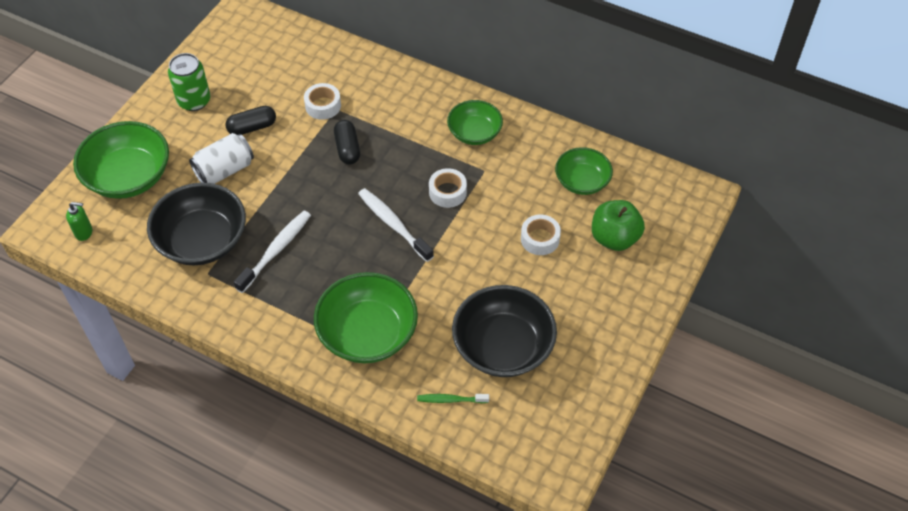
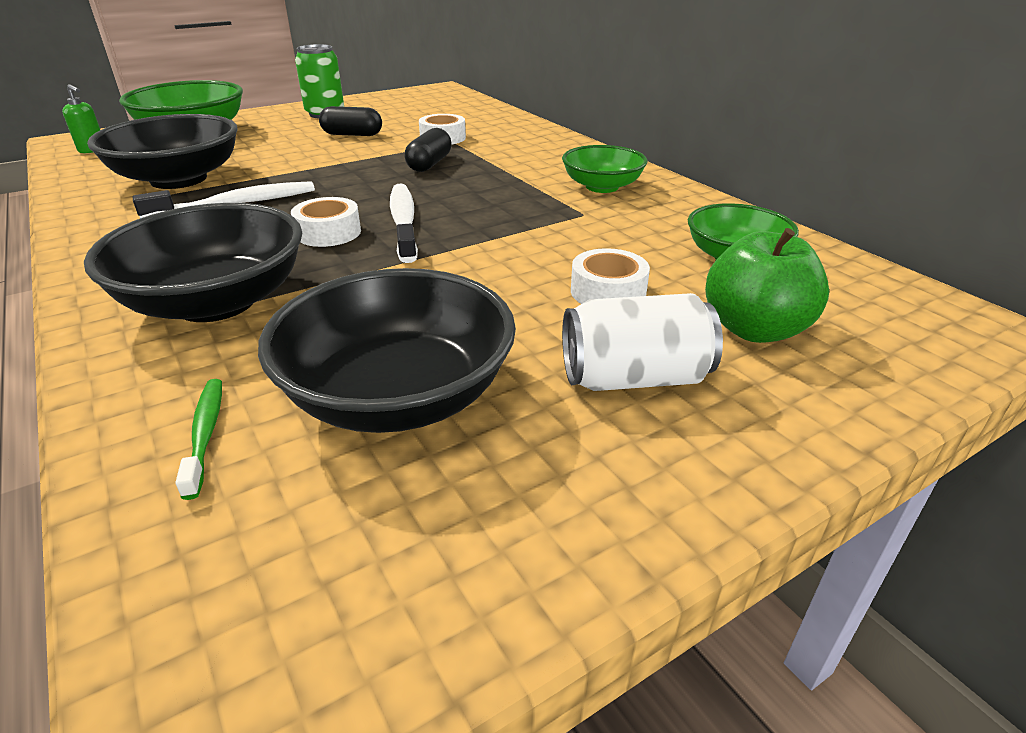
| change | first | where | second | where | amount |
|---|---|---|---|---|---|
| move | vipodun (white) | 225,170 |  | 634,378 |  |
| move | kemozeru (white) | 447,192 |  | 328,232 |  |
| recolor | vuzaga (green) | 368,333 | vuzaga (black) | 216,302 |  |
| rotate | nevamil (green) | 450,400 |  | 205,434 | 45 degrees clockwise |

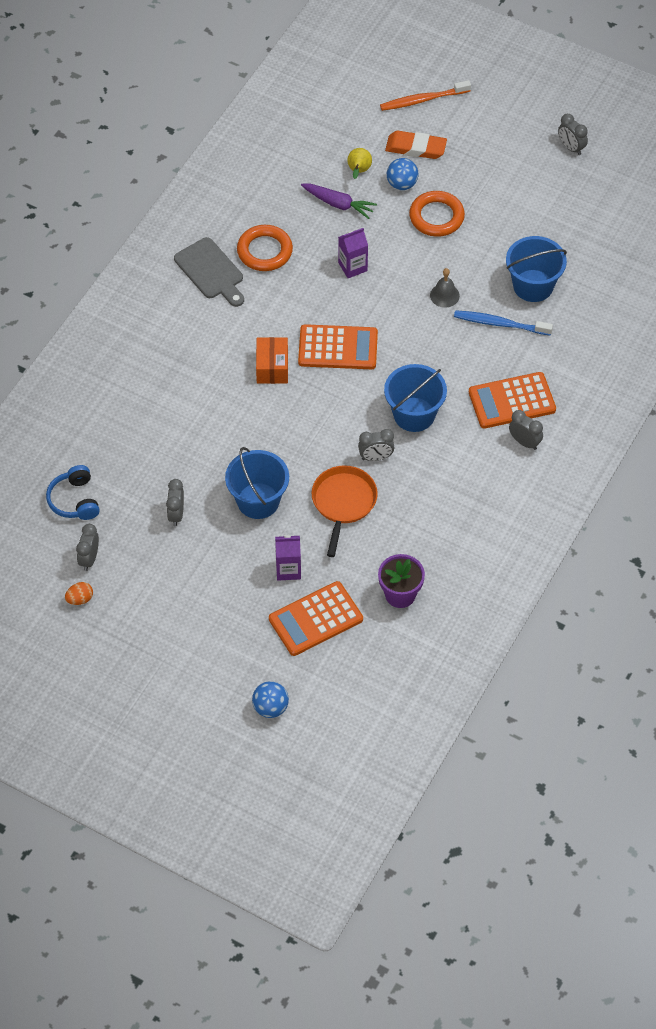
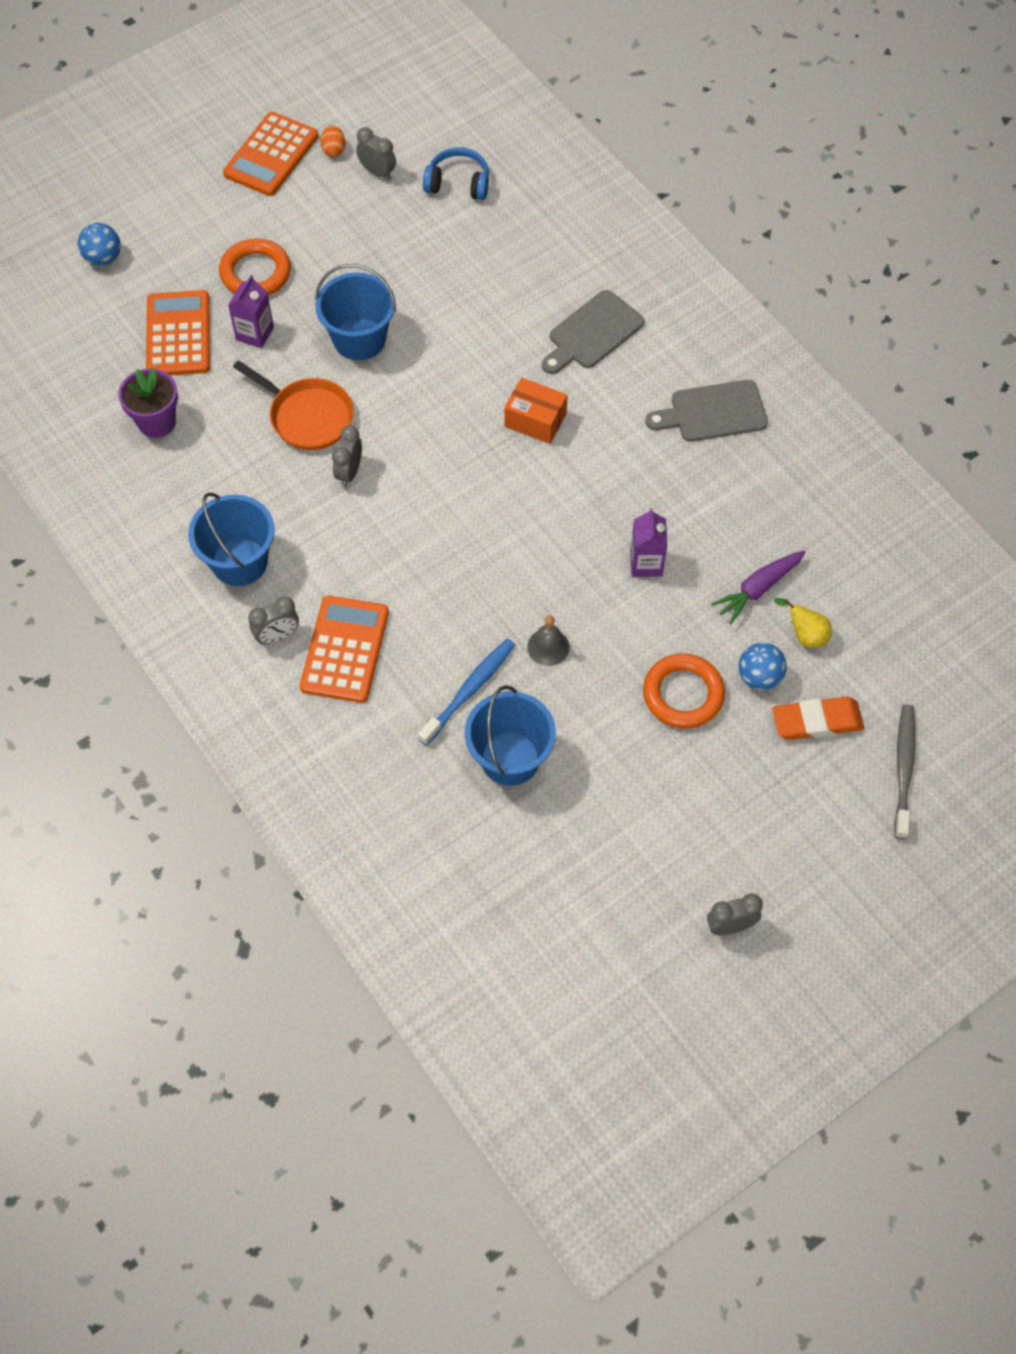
| change | first | where | second | where | amount |
|---|---|---|---|---|---|
| recolor | nevamil (orange) | 423,100 | nevamil (grey) | 903,769 |  |
| rotate | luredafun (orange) | 416,148 |  | 817,721 | 45 degrees clockwise |
| move | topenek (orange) | 264,251 |  | 255,273 |  |
| move | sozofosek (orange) | 338,348 |  | 271,155 |  |
| move | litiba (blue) | 414,414 |  | 239,562 |  |
| delete | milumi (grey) | 176,514 |  |  |  |
| insert |  |  | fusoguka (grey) | 592,333 |  |

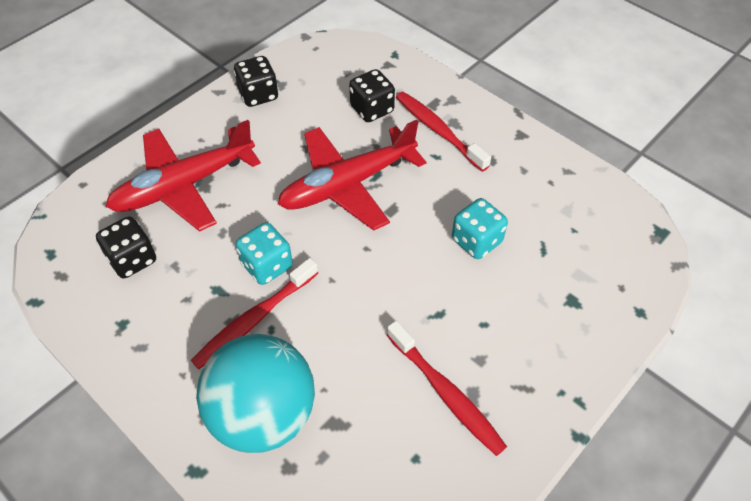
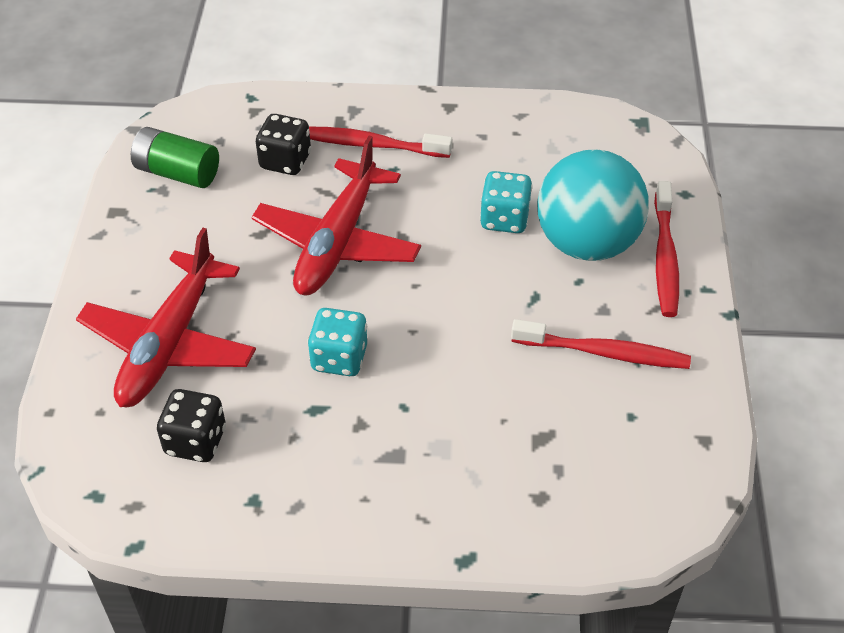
| change | first | where | second | where | amount |
|---|---|---|---|---|---|
| delete | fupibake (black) | 258,95 |  |  |  |
| move | nevamil (red) | 255,319 |  | 665,257 |  |
| move | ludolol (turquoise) | 263,414 |  | 587,243 |  |
| insert |  |  | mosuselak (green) | 177,173 |  |

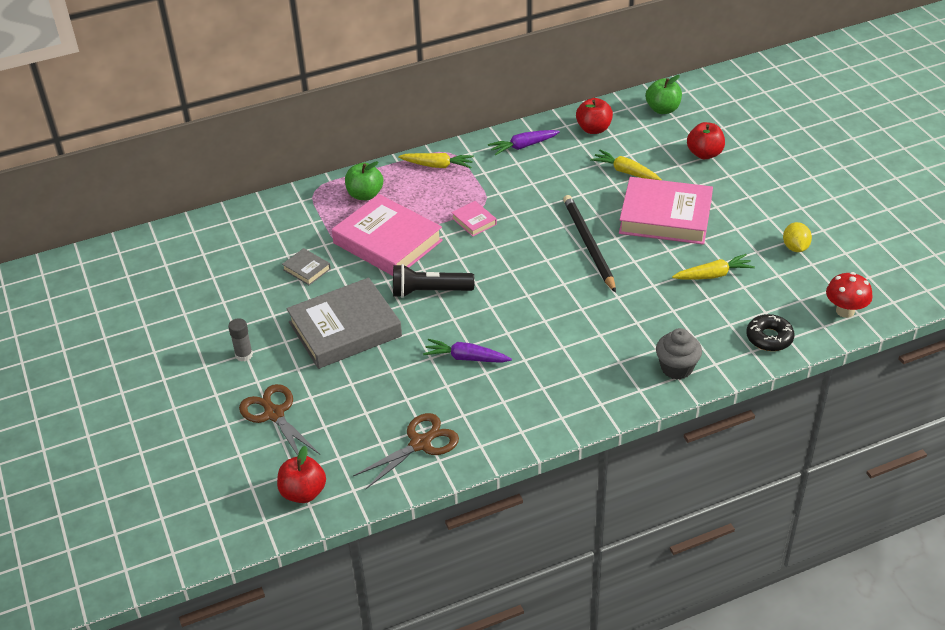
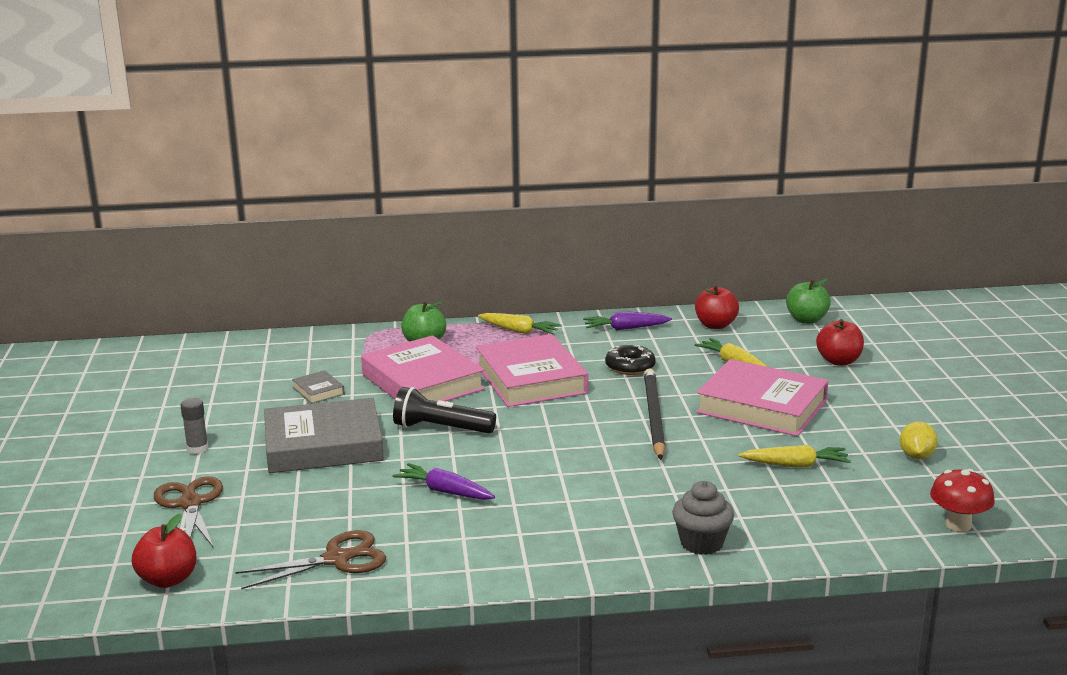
| change | first | where | second | where | amount |
|---|---|---|---|---|---|
| resize | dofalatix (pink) | 474,221 |  | 531,379 | x2.33 |
| move | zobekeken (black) | 769,338 |  | 630,367 |  |

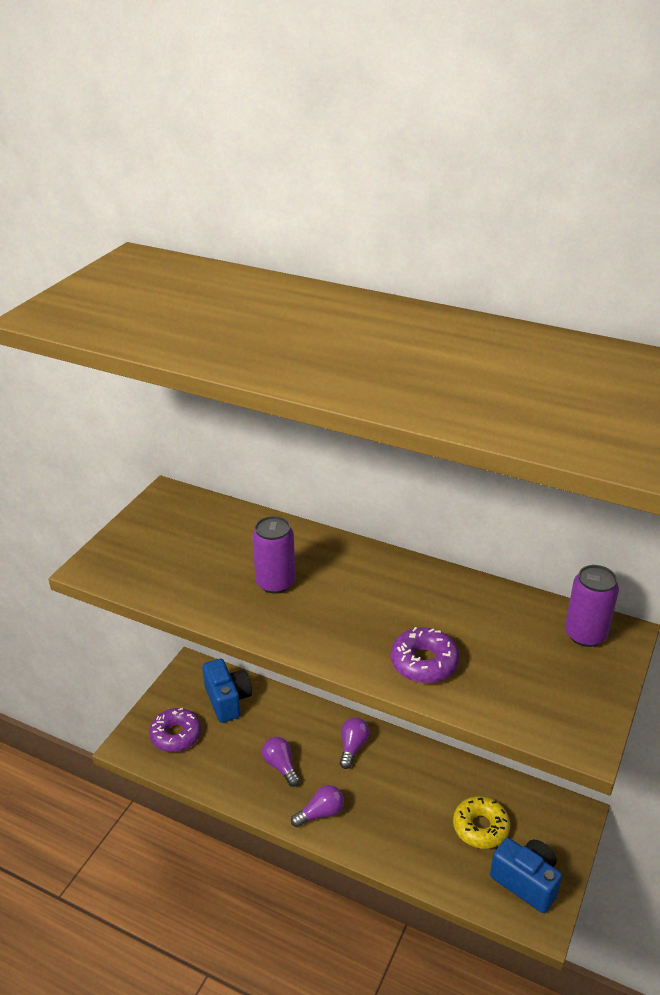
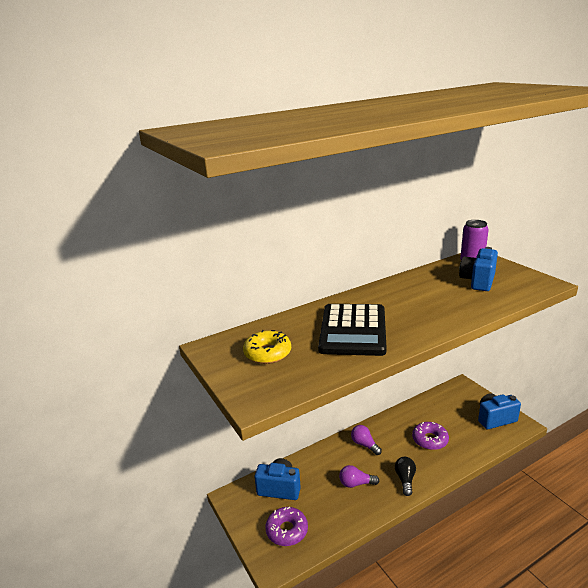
| change | first | where | second | where | amount |
|---|---|---|---|---|---|
| replace | vipodun (purple) | 275,583 | sozofosek (black) | 353,330 |  |
| move | zobekeken (purple) | 424,662 |  | 430,440 |  |
| recolor | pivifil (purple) | 320,813 | pivifil (black) | 405,480 |  |
| move | zobekeken (yellow) | 480,827 |  | 267,353 |  |
| insert |  |  | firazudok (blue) | 478,281 |  |

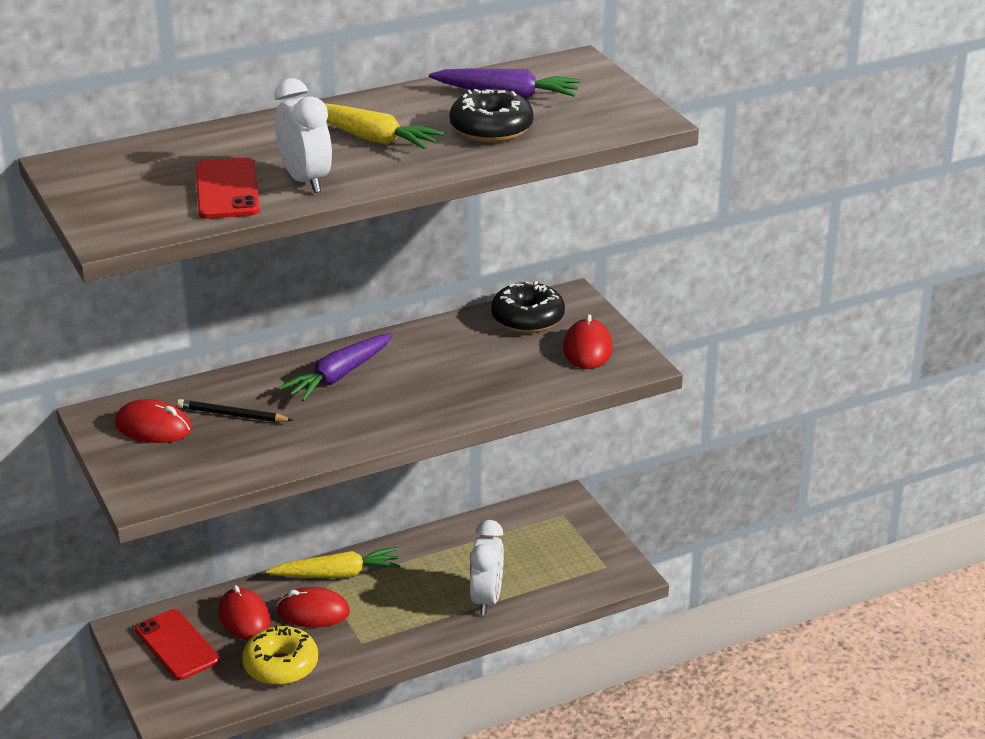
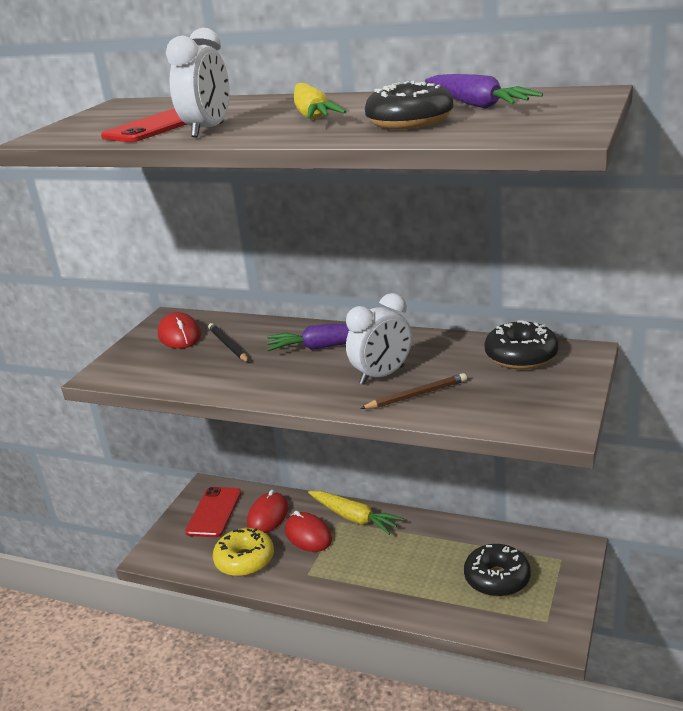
| change | first | where | second | where | amount |
|---|---|---|---|---|---|
| delete | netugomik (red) | 587,349 |  |  |  |
| move | milumi (white) | 487,599 |  | 382,375 |  |
| insert |  |  | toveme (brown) | 416,395 |  |
| insert |  |  | zobekeken (black) | 497,578 |  |

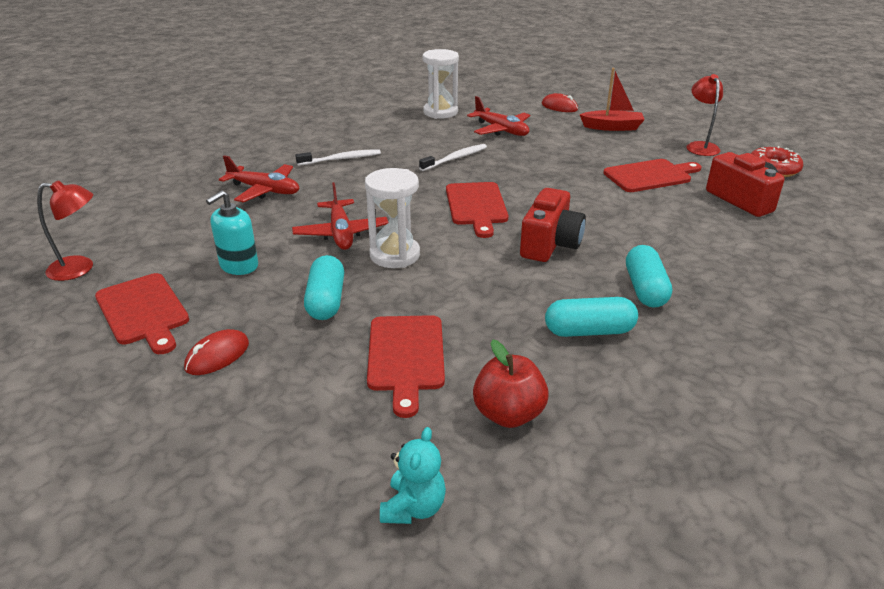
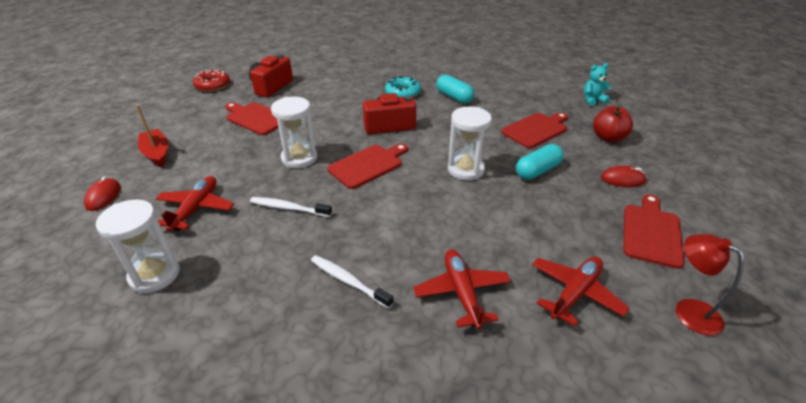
| change | first | where | second | where | amount |
|---|---|---|---|---|---|
| delete | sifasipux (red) | 700,146 |  |  |  |
| move | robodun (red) | 341,233 |  | 575,293 |  |
| delete | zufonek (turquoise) | 239,266 |  |  |  |
| replace | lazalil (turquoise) | 645,289 | zobekeken (turquoise) | 402,93 |  |
| move | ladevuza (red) | 508,414 |  | 608,138 |  |
| insert |  |  | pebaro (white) | 299,158 |  |

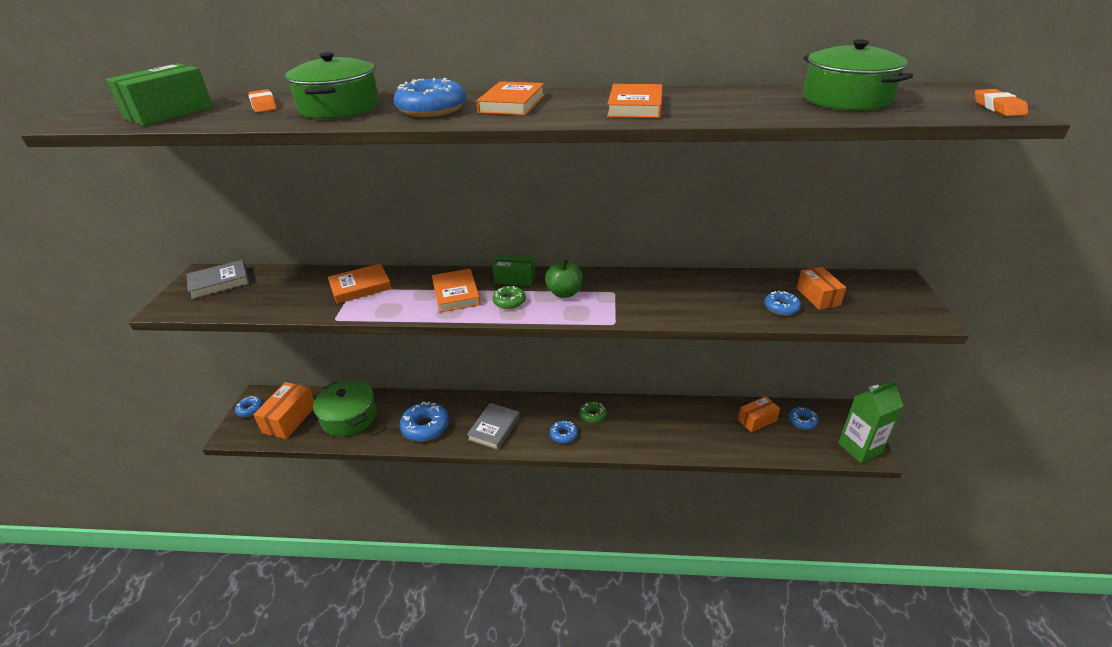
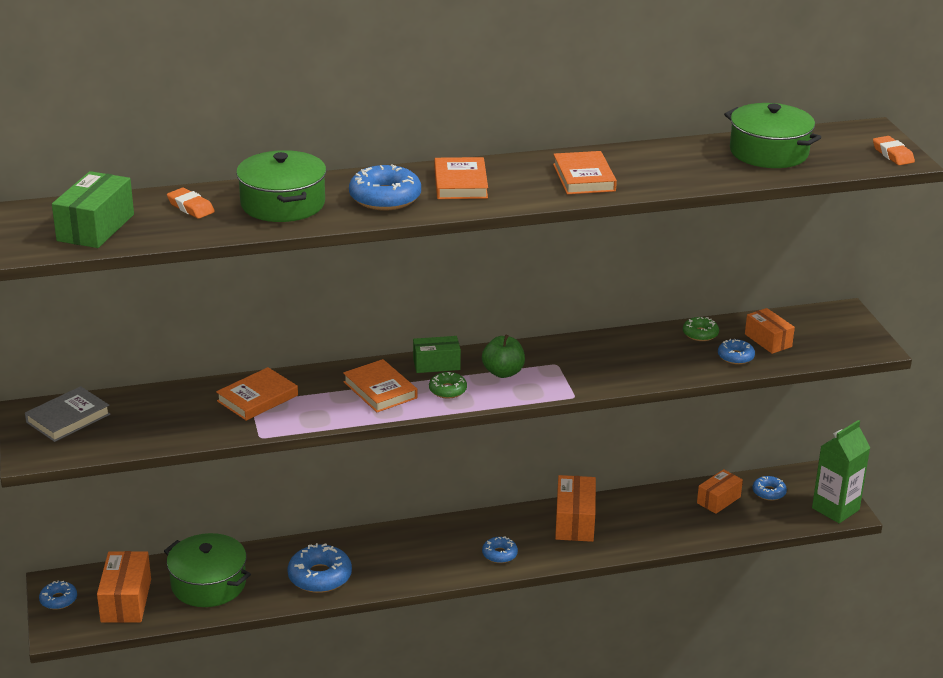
| change | first | where | second | where | amount |
|---|---|---|---|---|---|
| move | zobekeken (green) | 593,415 |  | 700,334 |  |
| delete | dofalatix (grey) | 494,428 |  |  |  |
| insert |  |  | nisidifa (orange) | 575,521 |  |

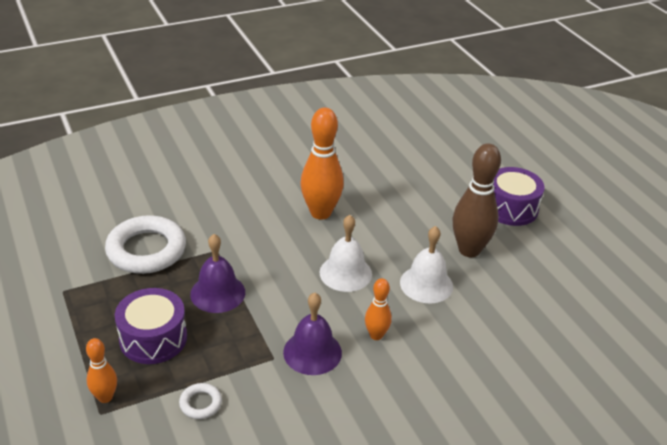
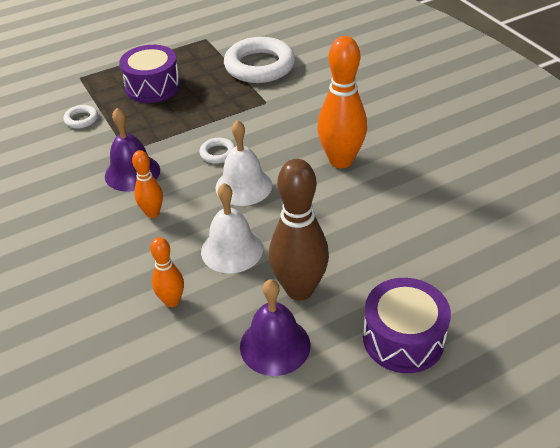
| change | first | where | second | where | amount |
|---|---|---|---|---|---|
| move | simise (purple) | 217,293 |  | 275,345 |  |
| move | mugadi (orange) | 105,397 |  | 172,301 |  |
| insert |  |  | topenek (white) | 218,153 |  |

